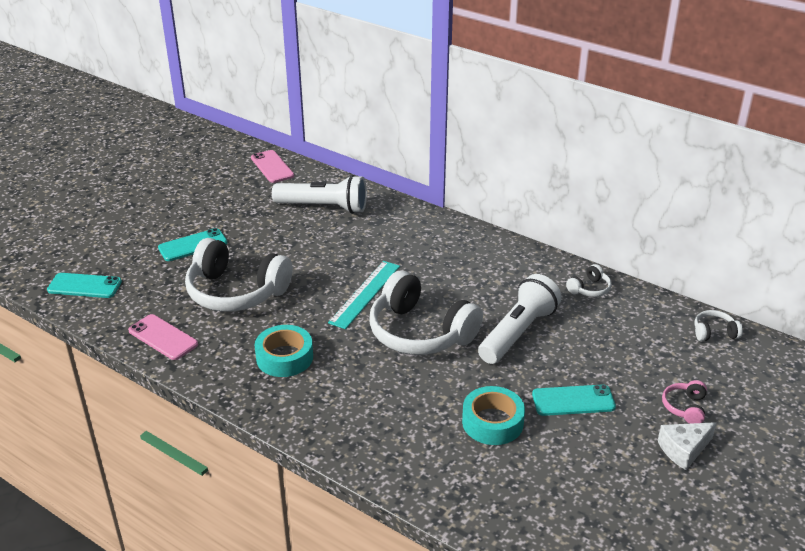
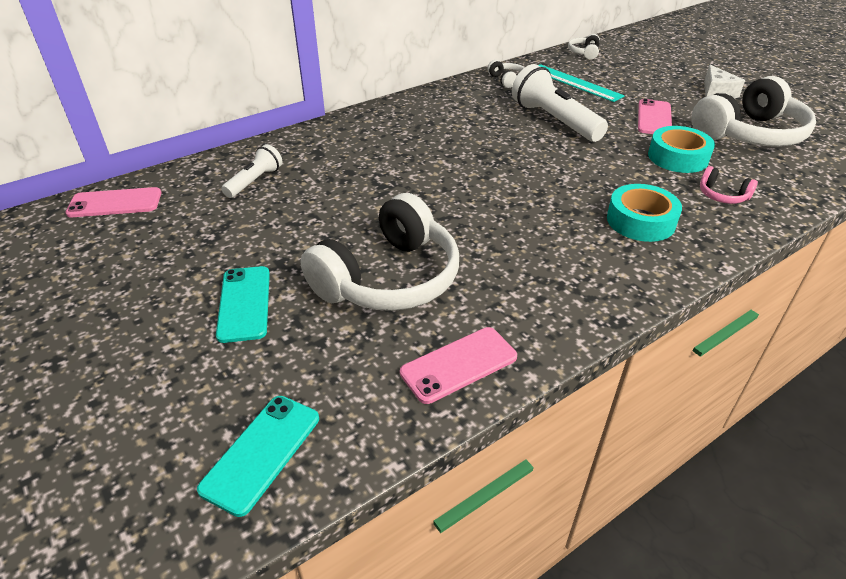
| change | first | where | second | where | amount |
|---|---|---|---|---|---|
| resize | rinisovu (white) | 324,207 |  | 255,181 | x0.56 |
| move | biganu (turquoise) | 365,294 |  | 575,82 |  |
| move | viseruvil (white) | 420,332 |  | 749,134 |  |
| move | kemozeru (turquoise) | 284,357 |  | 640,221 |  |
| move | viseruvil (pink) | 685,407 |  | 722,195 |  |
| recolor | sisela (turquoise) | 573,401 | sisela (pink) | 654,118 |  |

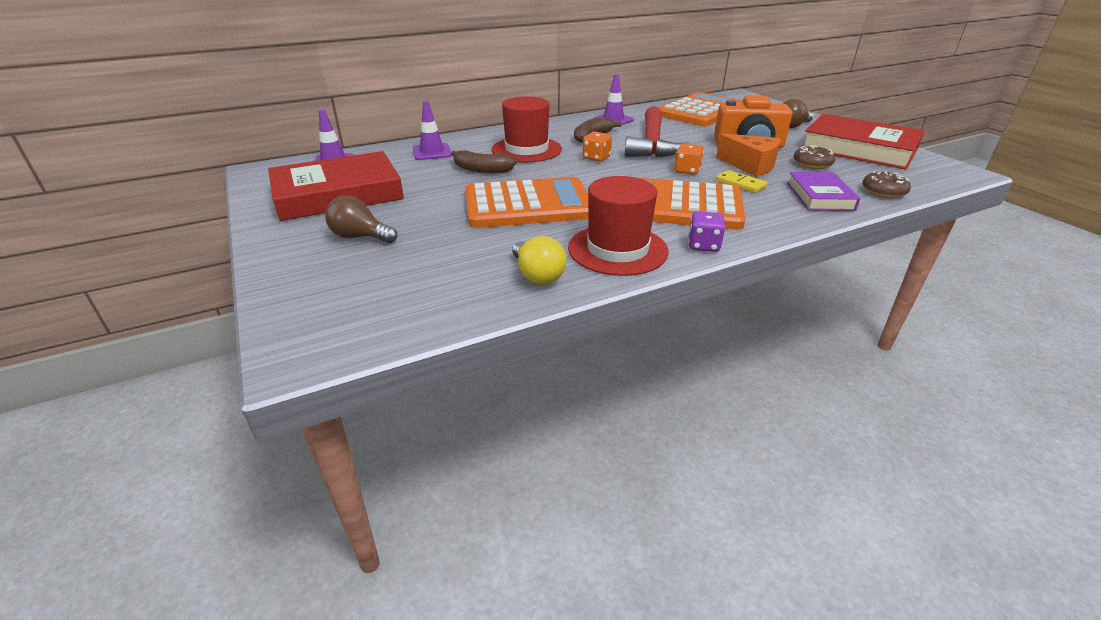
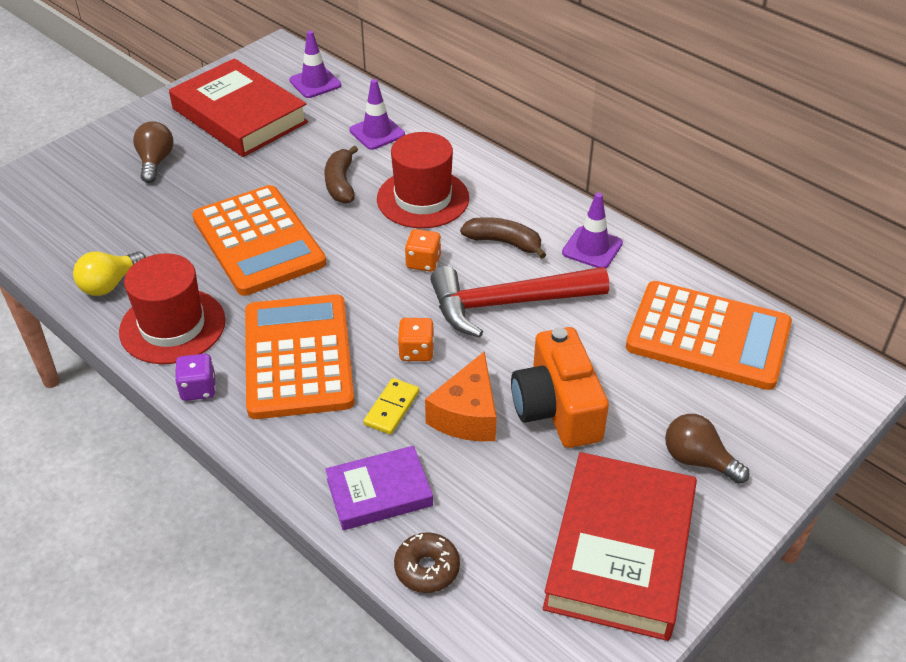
| change | first | where | second | where | amount |
|---|---|---|---|---|---|
| delete | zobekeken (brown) | 812,164 |  |  |  |

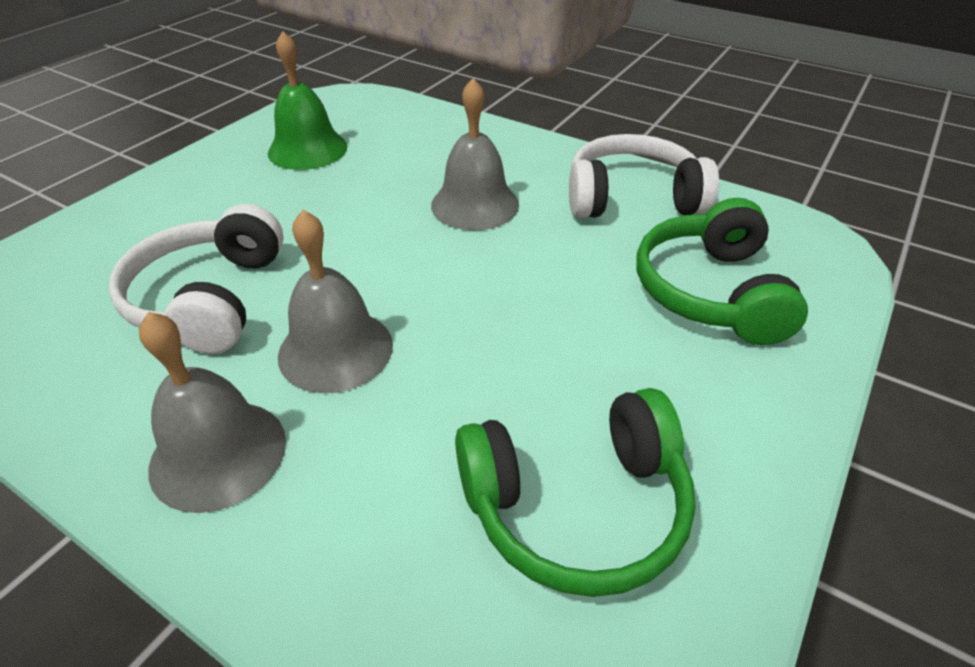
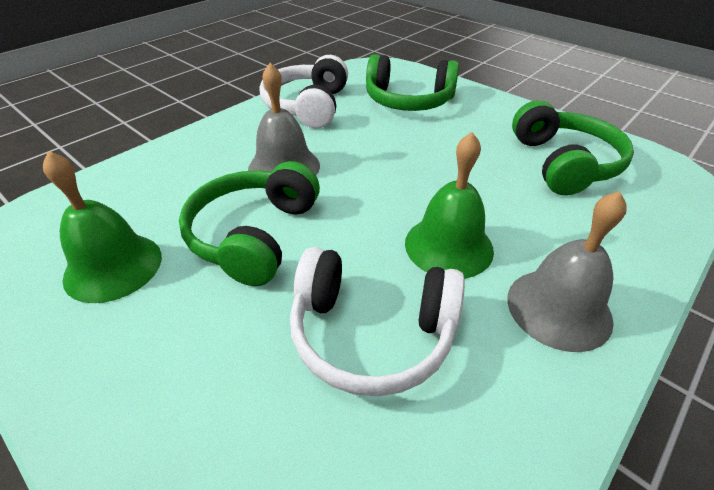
| change | first | where | second | where | amount |
|---|---|---|---|---|---|
| recolor | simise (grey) | 335,350 | simise (green) | 448,246 |  |
| insert |  |  | viseruvil (green) | 254,235 |  |

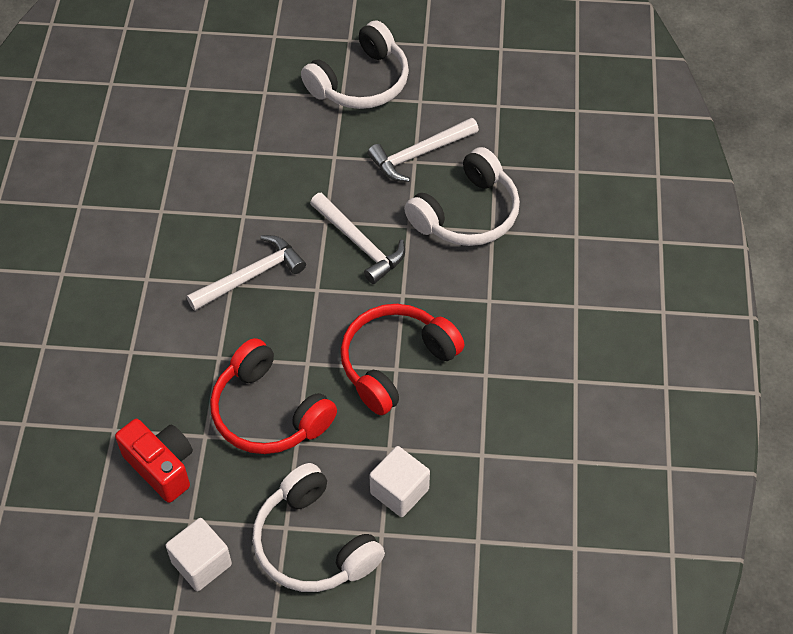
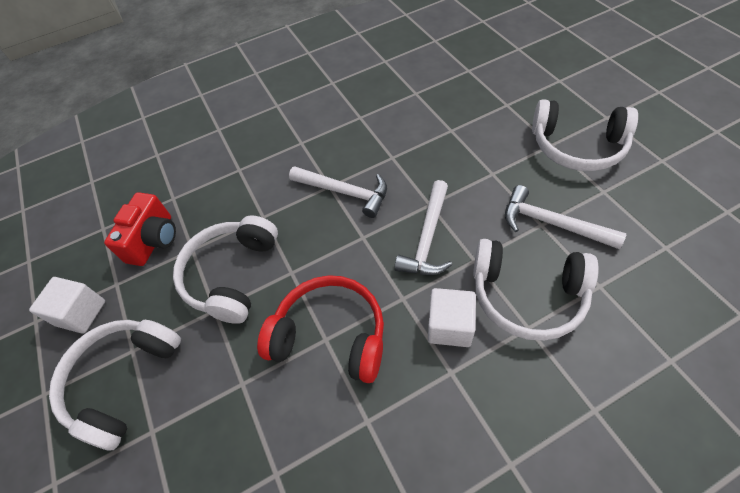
| change | first | where | second | where | amount |
|---|---|---|---|---|---|
| recolor | viseruvil (red) | 269,412 | viseruvil (white) | 232,275 |  |
| move | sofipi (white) | 399,491 |  | 450,326 |  |

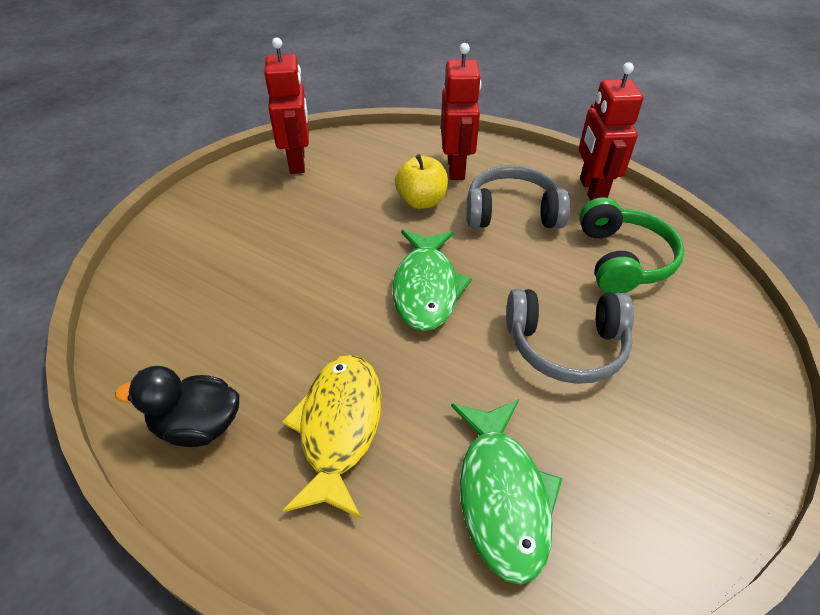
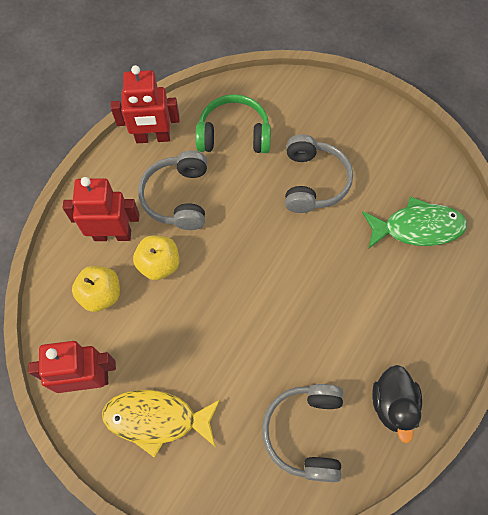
| change | first | where | second | where | amount |
|---|---|---|---|---|---|
| delete | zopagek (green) | 426,288 |  |  |  |
| move | zopagek (yellow) | 339,427 |  | 156,419 |  |
| insert |  |  | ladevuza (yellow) | 101,294 |  |
| insert |  |  | viseruvil (grey) | 305,432 |  |

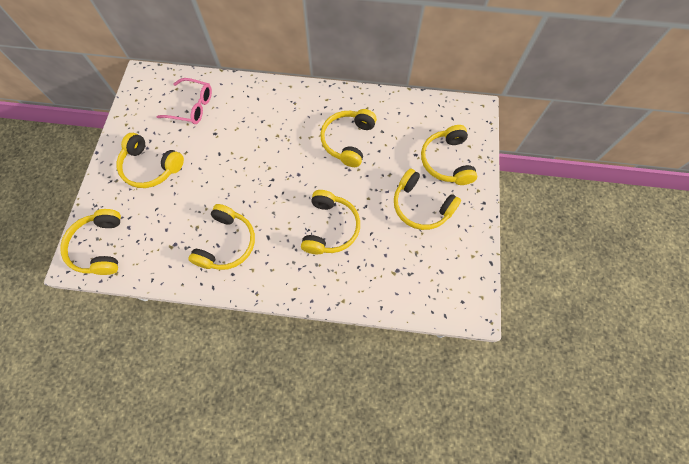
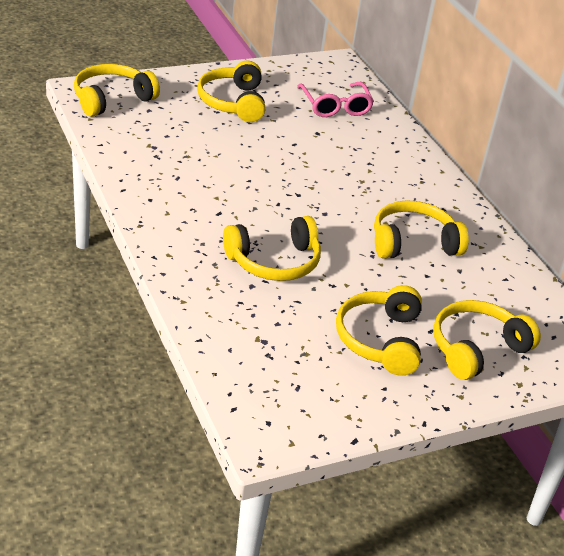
| change | first | where | second | where | amount |
|---|---|---|---|---|---|
| delete | viseruvil (yellow) | 227,243 |  |  |  |

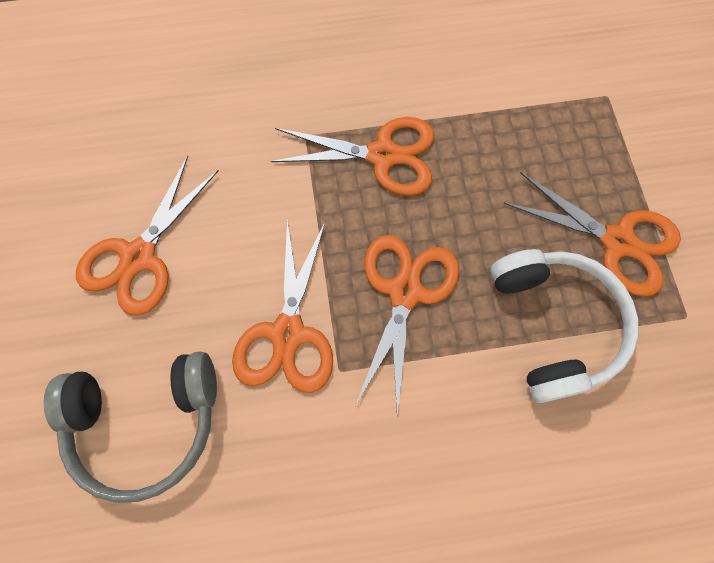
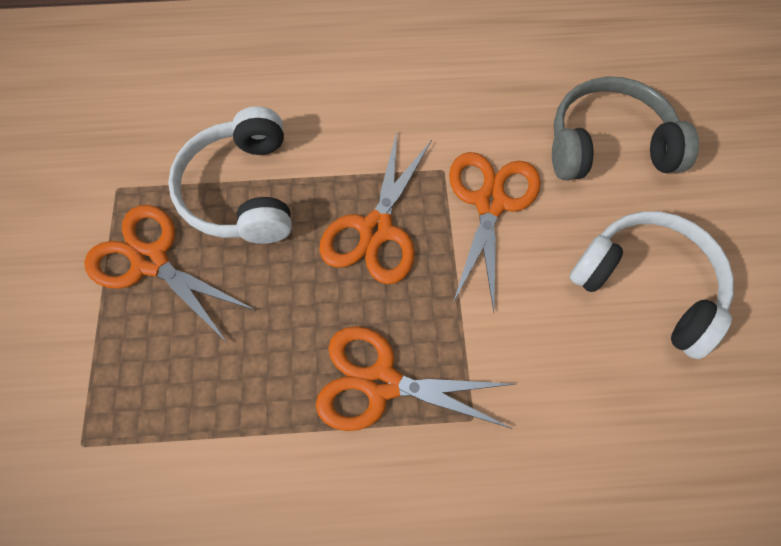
| change | first | where | second | where | amount |
|---|---|---|---|---|---|
| replace | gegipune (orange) | 139,257 | viseruvil (white) | 647,285 |  |

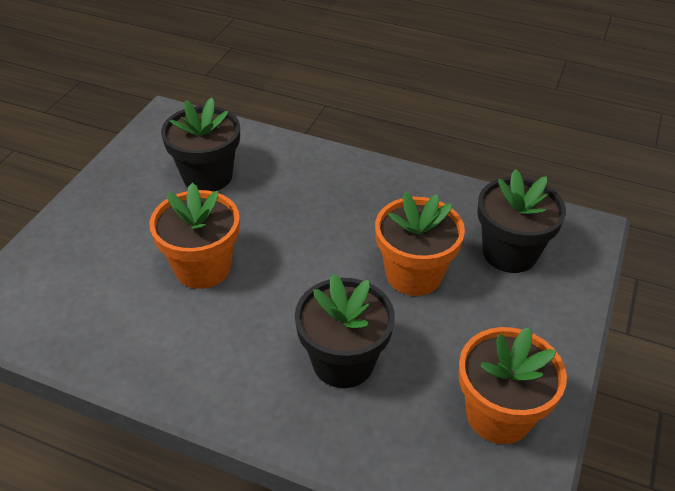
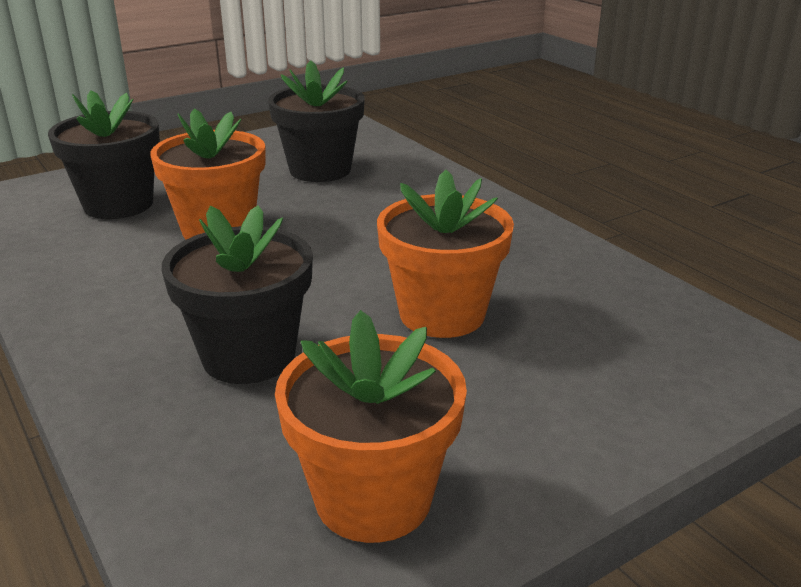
| change | first | where | second | where | amount |
|---|---|---|---|---|---|
| move | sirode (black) | 510,253 |  | 118,204 |  |

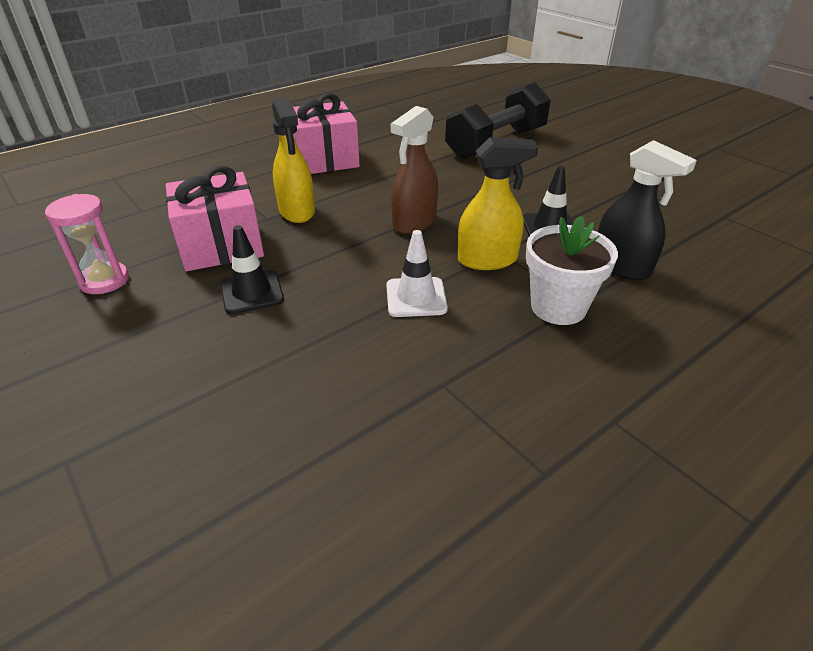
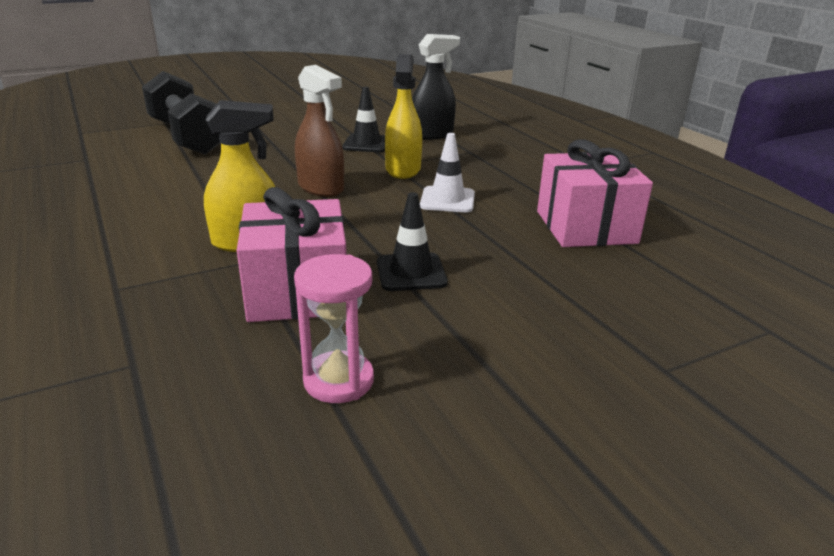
| change | first | where | second | where | amount |
|---|---|---|---|---|---|
| move | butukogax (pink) | 324,159 |  | 585,227 |  |
| delete | sirode (white) | 558,307 |  |  |  |

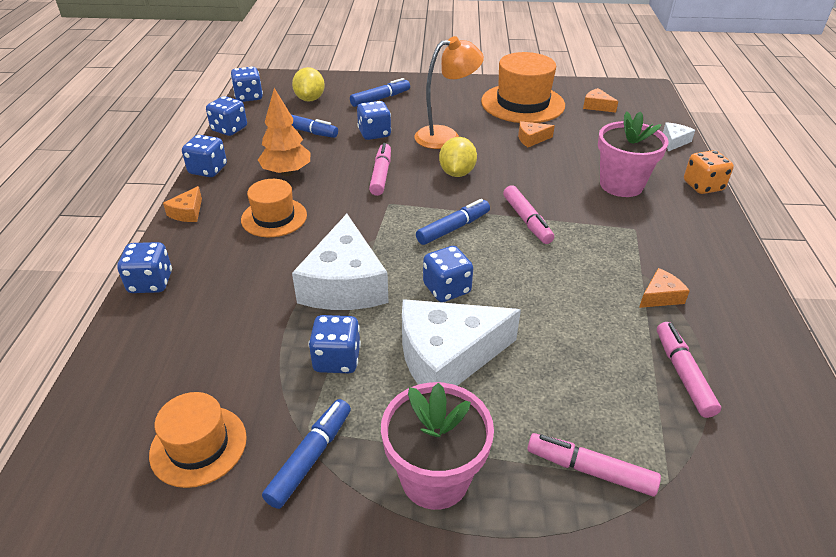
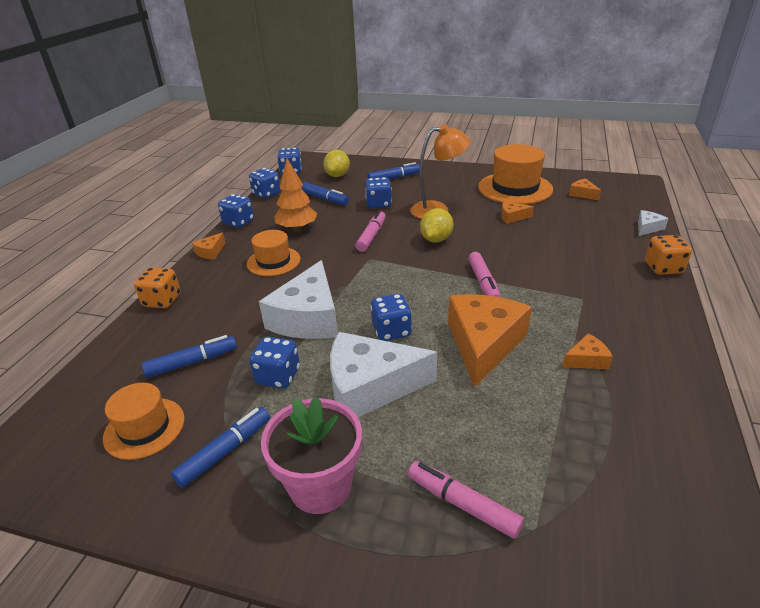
| change | first | where | second | where | amount |
|---|---|---|---|---|---|
| delete | sirode (pink) | 621,185 |  |  |  |
| move | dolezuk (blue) | 453,228 |  | 192,362 |  |
| recolor | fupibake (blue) | 151,283 | fupibake (orange) | 162,301 |  |
| delete | dolezuk (pink) | 683,374 |  |  |  |
| insert |  |  | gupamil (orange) | 483,344 |  |

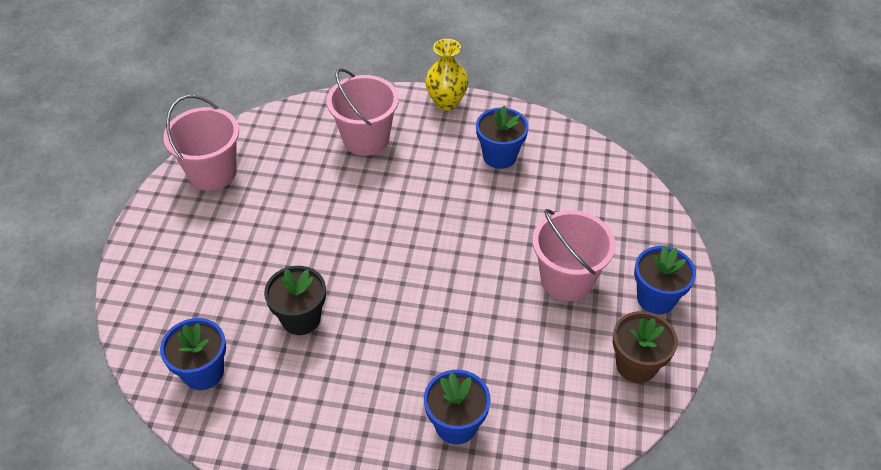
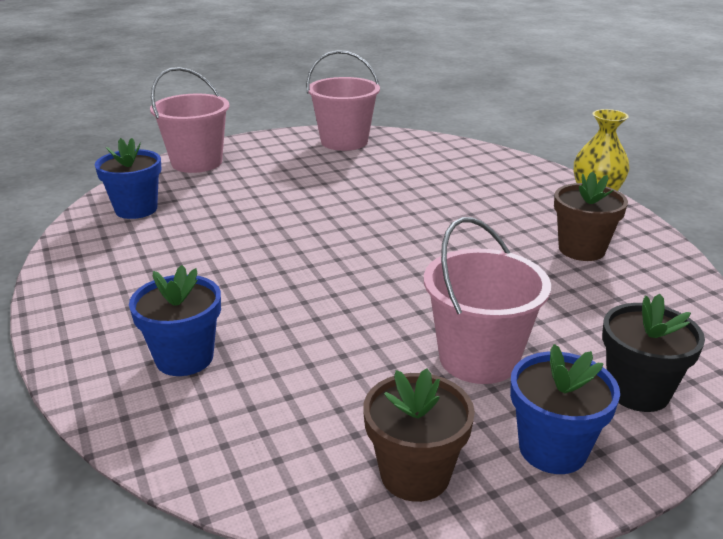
| change | first | where | second | where | amount |
|---|---|---|---|---|---|
| move | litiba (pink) | 366,139 |  | 197,162 |  |
| recolor | sirode (blue) | 499,156 | sirode (brown) | 581,249 |  |
| move | sirode (black) | 301,318 |  | 637,391 |  |

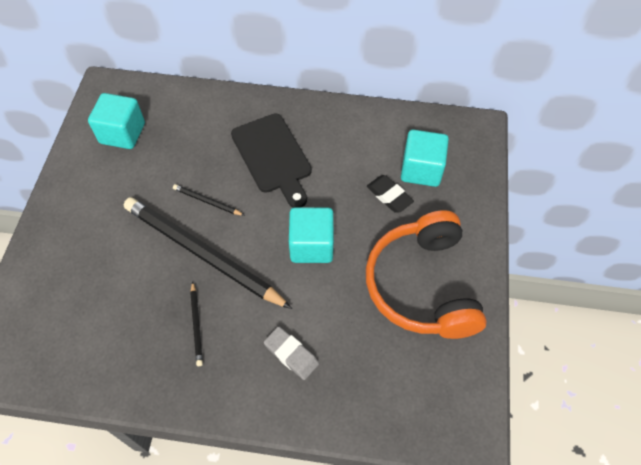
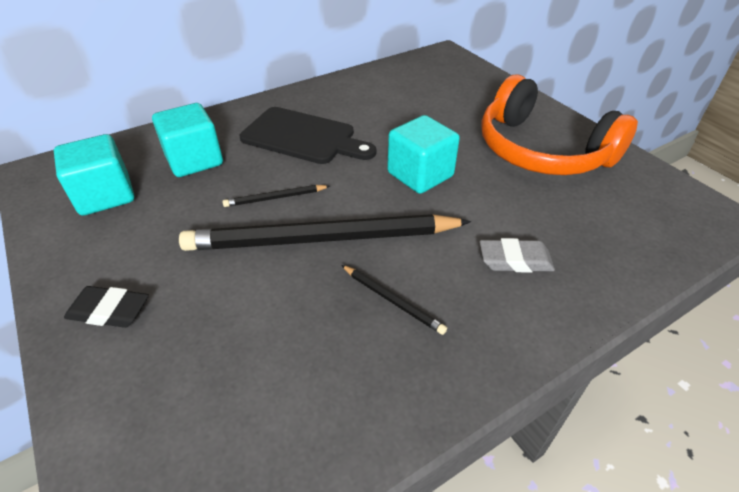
| change | first | where | second | where | amount |
|---|---|---|---|---|---|
| move | sofipi (turquoise) | 421,170 |  | 194,160 |  |
| move | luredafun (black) | 389,196 |  | 109,311 |  |

